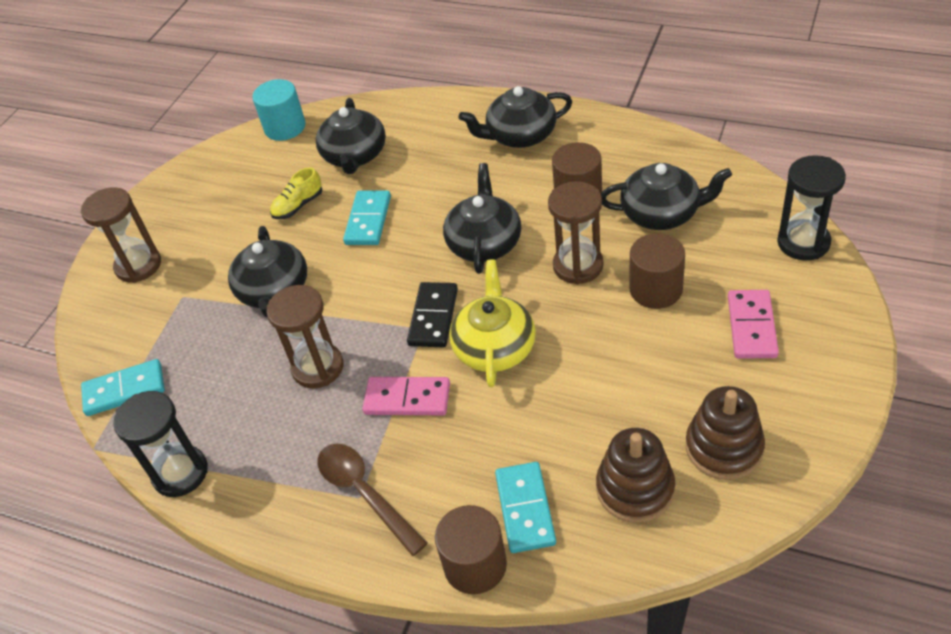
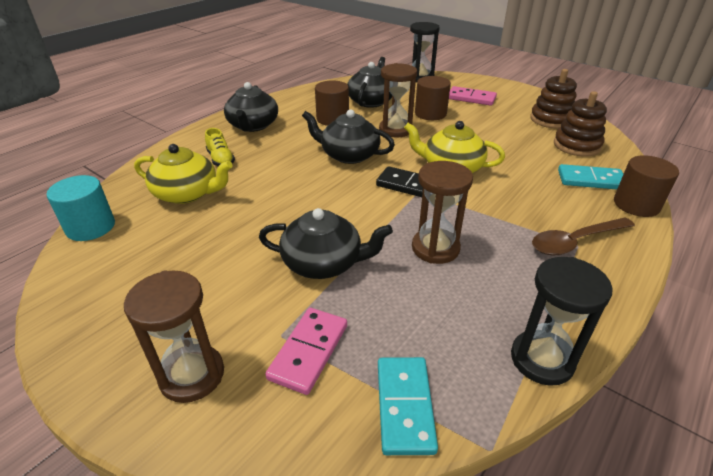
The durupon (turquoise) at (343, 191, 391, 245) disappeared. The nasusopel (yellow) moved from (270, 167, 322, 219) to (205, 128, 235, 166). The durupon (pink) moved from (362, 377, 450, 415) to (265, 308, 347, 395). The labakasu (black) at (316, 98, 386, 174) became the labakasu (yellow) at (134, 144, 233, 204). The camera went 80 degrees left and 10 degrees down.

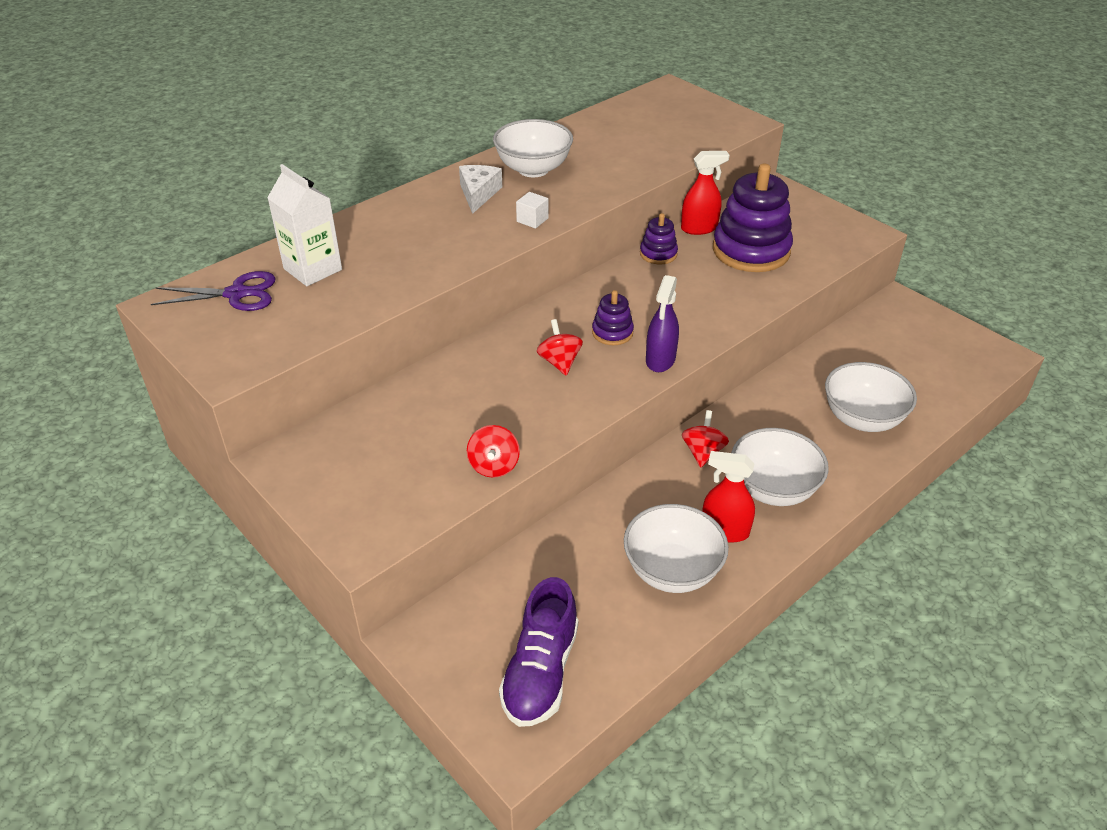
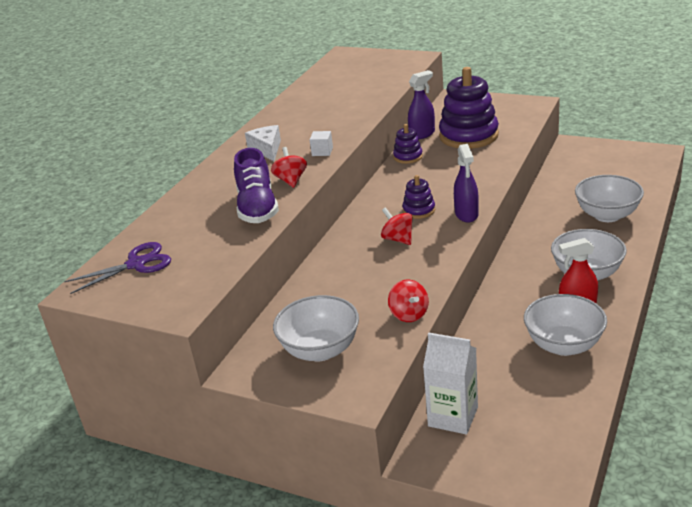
The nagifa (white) moved from (267, 164, 342, 286) to (423, 333, 478, 434). The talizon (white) moved from (493, 119, 573, 177) to (273, 295, 359, 361). The nasusopel (purple) moved from (499, 577, 578, 727) to (234, 148, 279, 223). The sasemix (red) moved from (682, 410, 729, 467) to (271, 147, 307, 188). The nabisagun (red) at (681, 151, 729, 235) became the nabisagun (purple) at (408, 70, 435, 139). The camera went 20 degrees left and 10 degrees down.

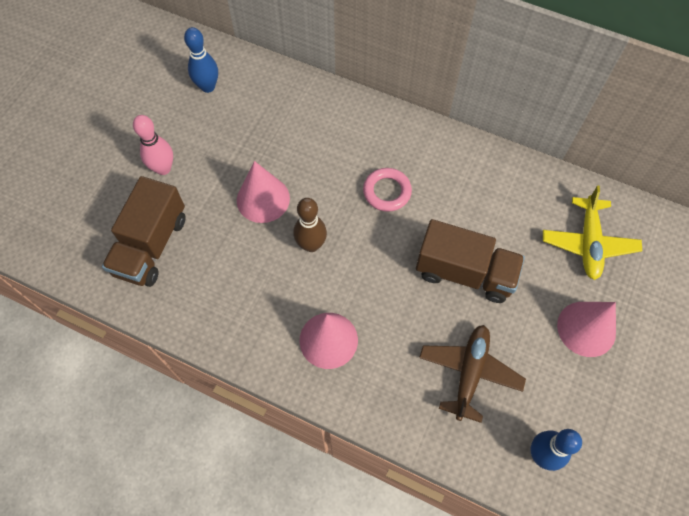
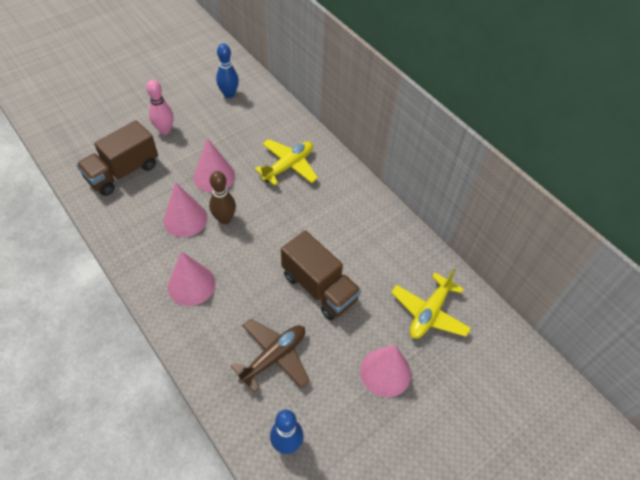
The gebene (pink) at (363, 168, 412, 212) disappeared. The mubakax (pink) at (163, 182, 208, 237) appeared. The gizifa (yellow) at (255, 139, 318, 186) appeared. The camera went 25 degrees right and 10 degrees down.

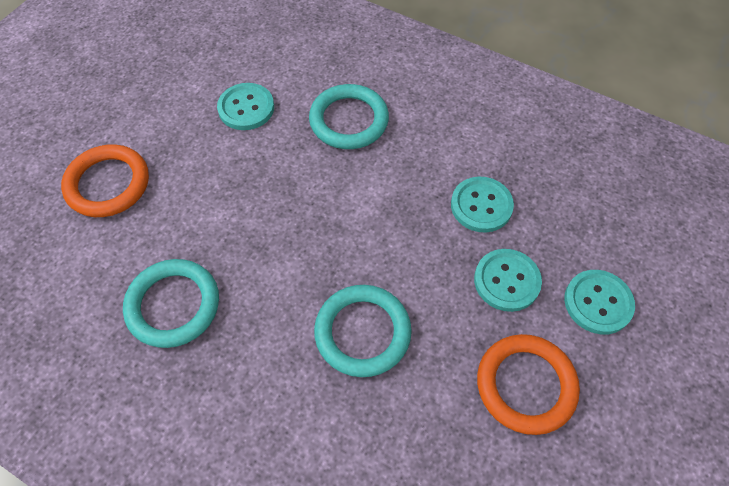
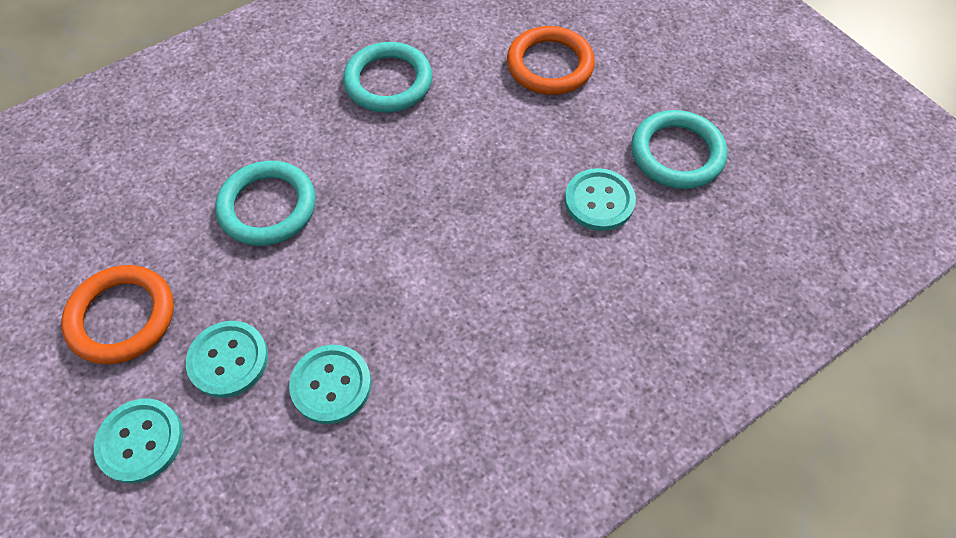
The gebene (turquoise) moved from (309, 84, 389, 149) to (631, 110, 727, 189). The camera went 115 degrees right and 0 degrees up.

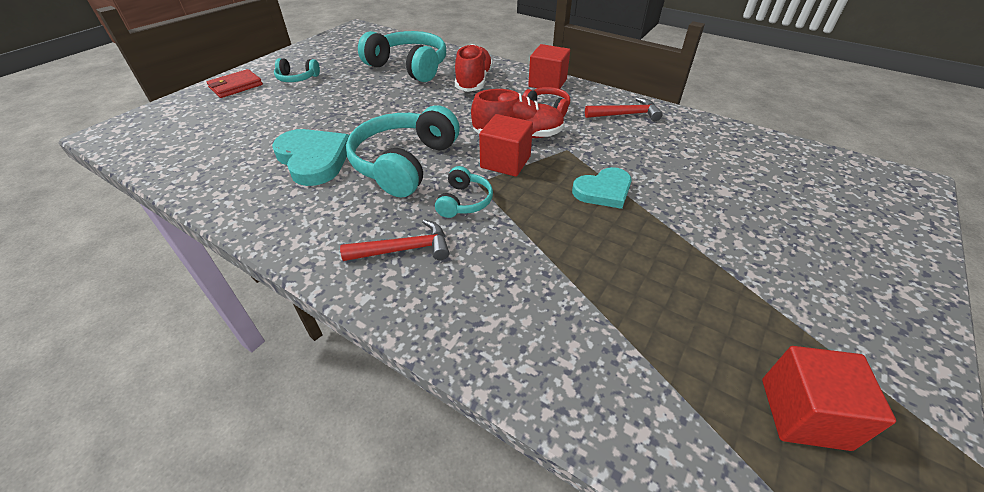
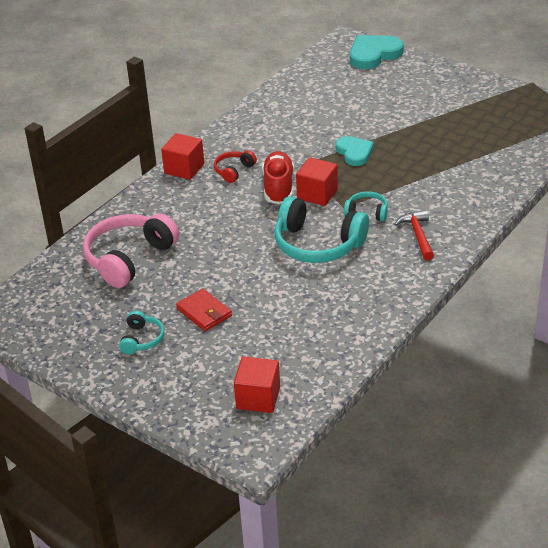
The nasusopel (red) at (455, 44, 493, 92) disappeared. The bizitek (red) at (585, 97, 663, 121) disappeared. The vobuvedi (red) moved from (207, 69, 263, 98) to (176, 288, 232, 331). The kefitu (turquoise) moved from (272, 129, 349, 186) to (350, 35, 404, 69). The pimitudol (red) moved from (762, 346, 896, 451) to (234, 357, 280, 413). The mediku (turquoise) at (358, 31, 446, 82) became the mediku (pink) at (83, 213, 179, 288). The camera went 85 degrees left and 5 degrees down.

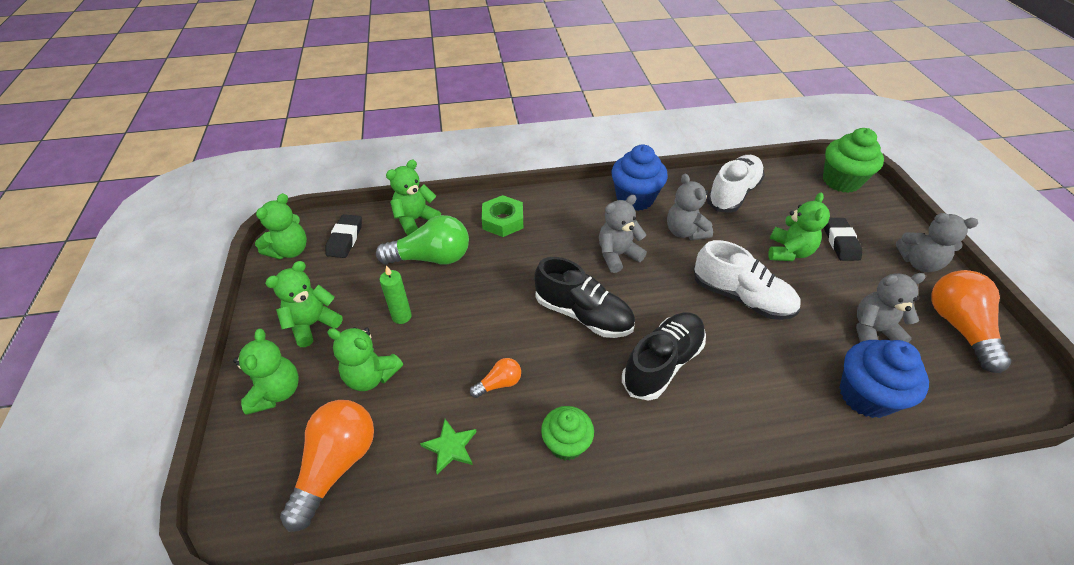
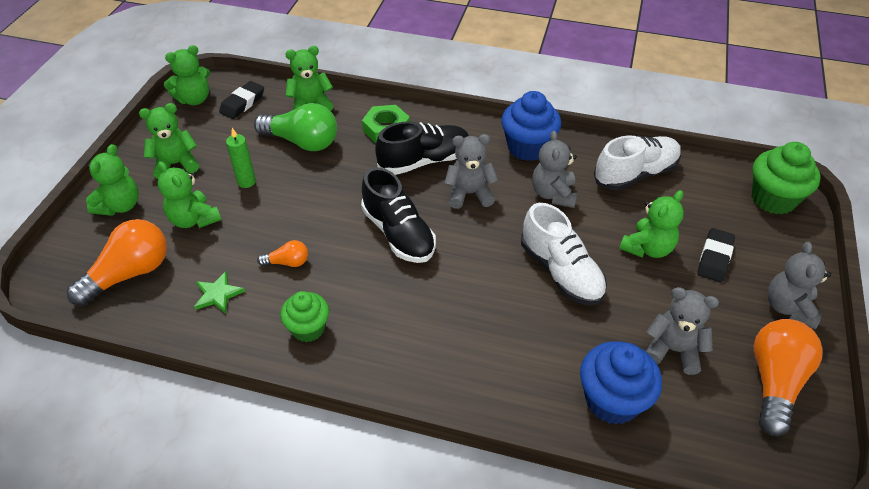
The nasusopel (black) moved from (622, 313, 706, 401) to (375, 121, 469, 175). The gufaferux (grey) at (896, 213, 978, 272) turned 60 degrees clockwise. The camera went 25 degrees right and 0 degrees up.

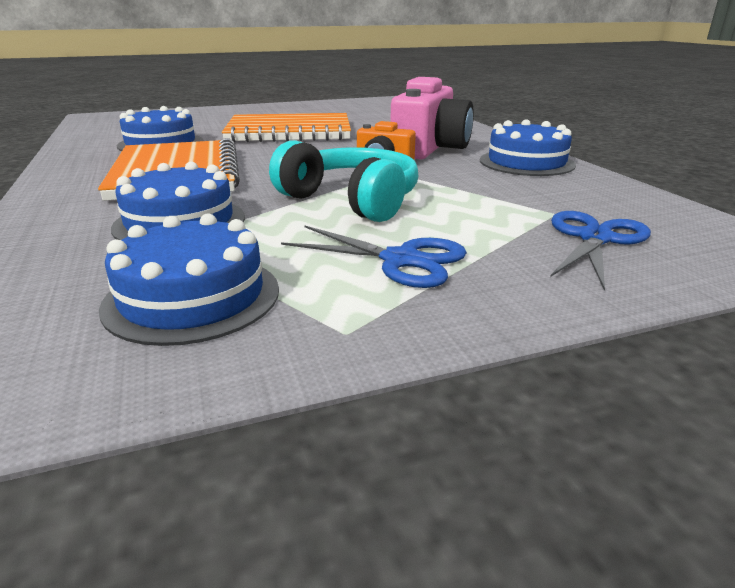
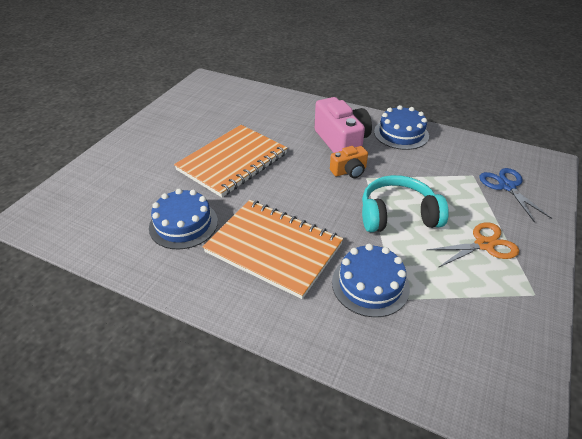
The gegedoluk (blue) at (99, 214, 279, 346) disappeared. The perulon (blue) at (281, 225, 467, 288) became the perulon (orange) at (426, 222, 519, 268). The camera went 45 degrees left and 15 degrees up.

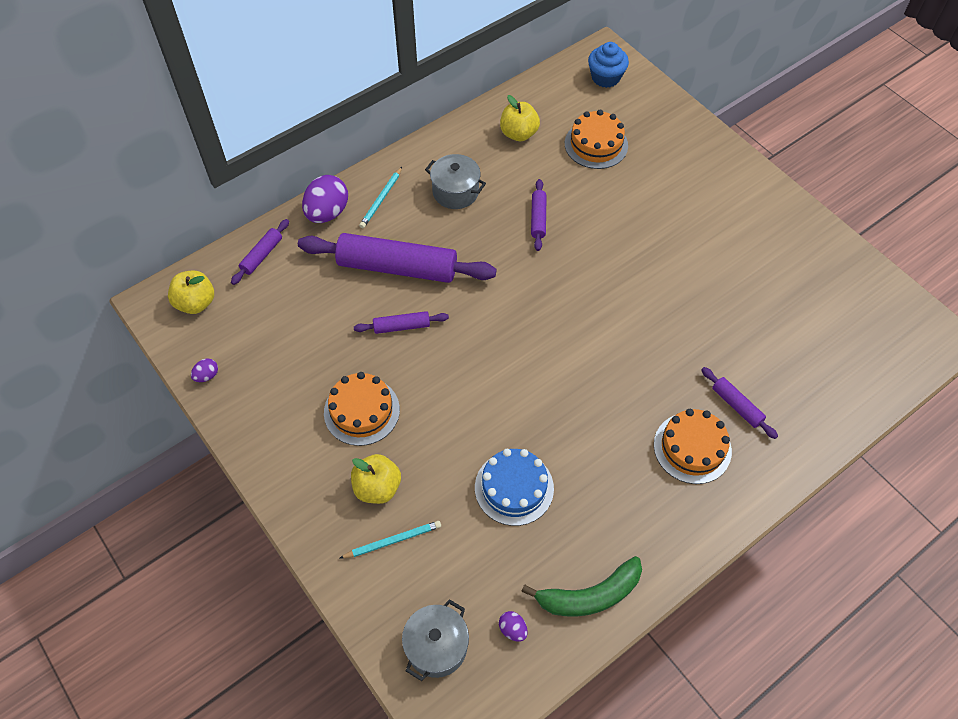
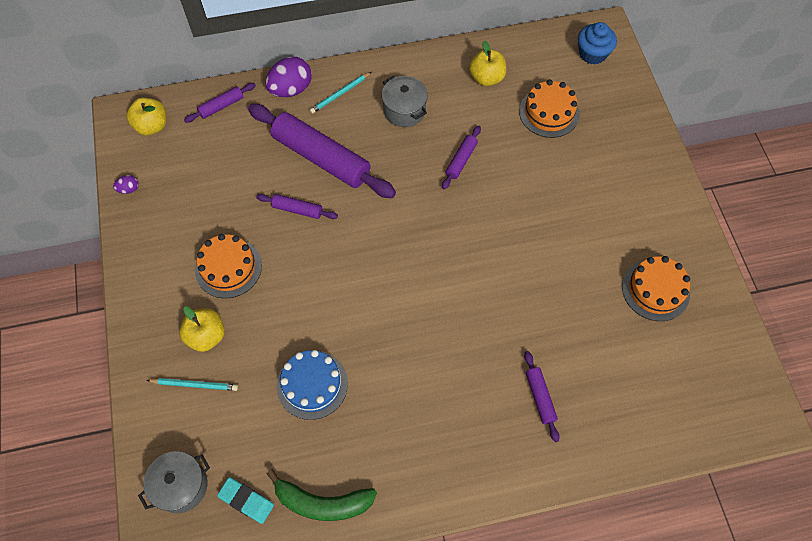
The gegedoluk (orange) moved from (654, 409, 732, 484) to (622, 256, 690, 321). The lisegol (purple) at (499, 611, 528, 642) was replaced by the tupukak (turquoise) at (217, 477, 274, 524). The camera went 25 degrees right and 5 degrees up.

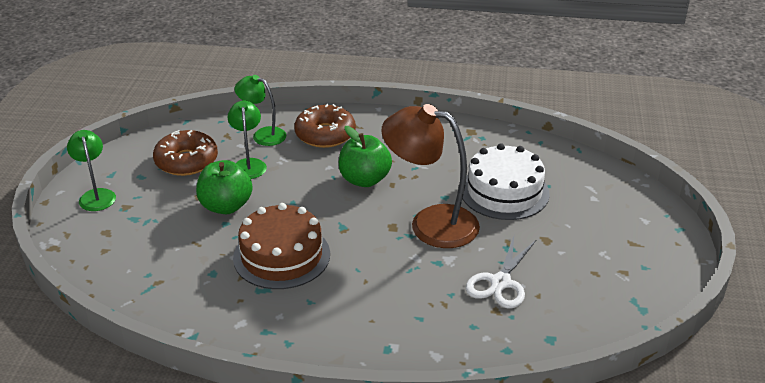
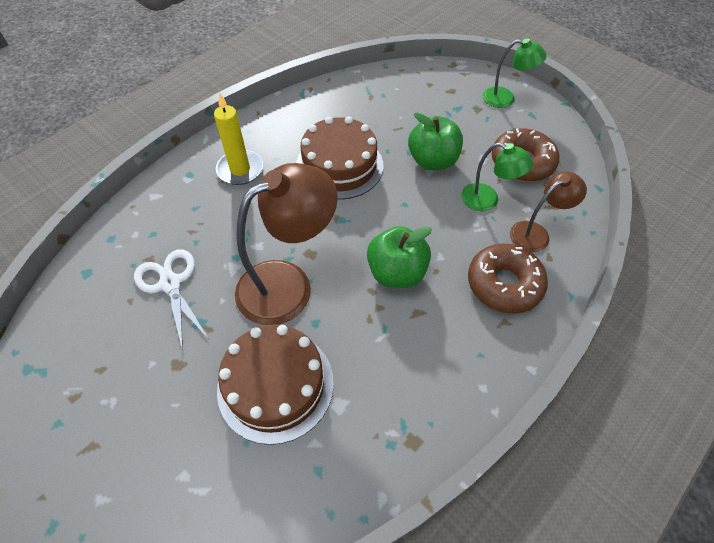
The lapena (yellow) at (214, 92, 263, 185) appeared. The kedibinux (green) at (235, 75, 286, 146) became the kedibinux (brown) at (510, 171, 587, 252). The gegedoluk (white) at (463, 143, 550, 220) became the gegedoluk (brown) at (217, 324, 334, 445). The camera went 125 degrees right and 20 degrees up.

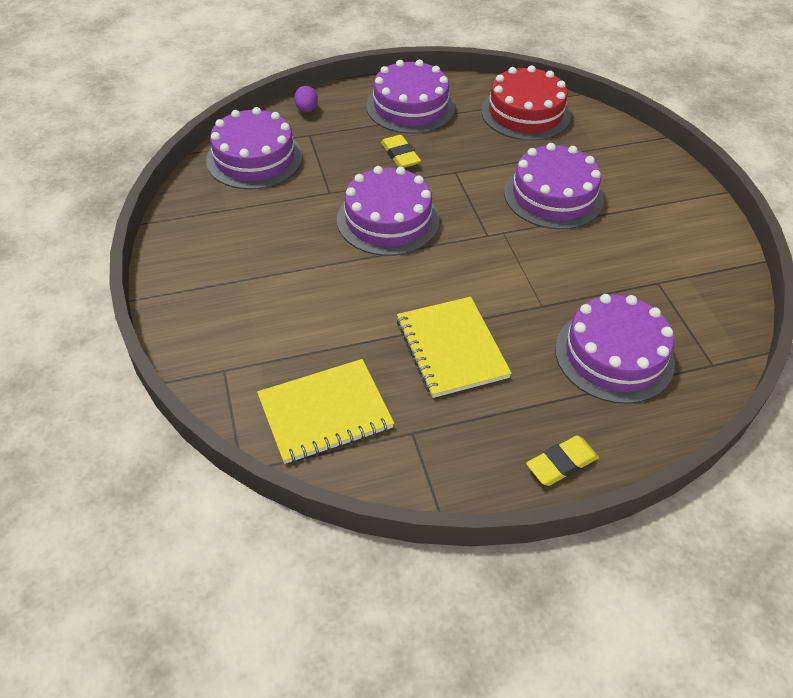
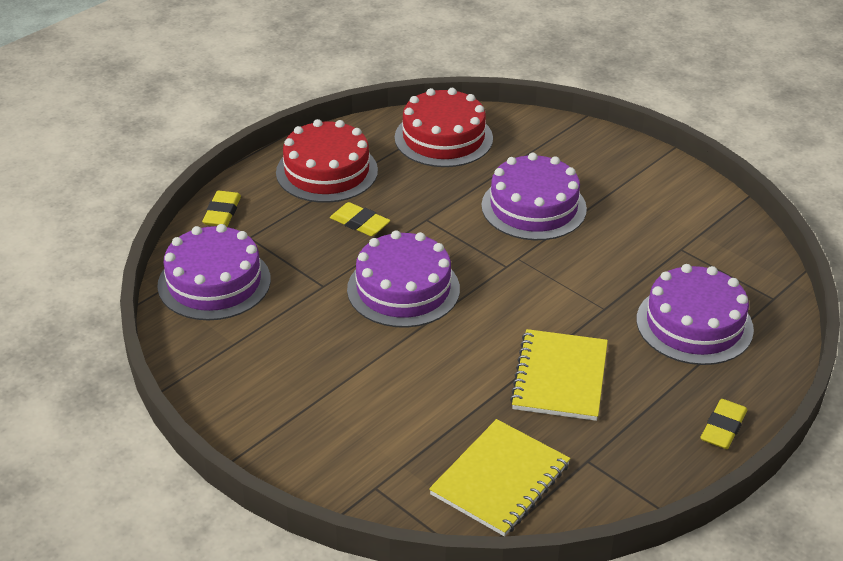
The lisegol (purple) at (294, 86, 318, 112) was replaced by the tupukak (yellow) at (202, 191, 241, 227). The gegedoluk (purple) at (366, 60, 455, 134) became the gegedoluk (red) at (276, 119, 378, 203). The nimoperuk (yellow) at (397, 297, 512, 398) turned 60 degrees clockwise. The camera went 30 degrees left and 10 degrees down.

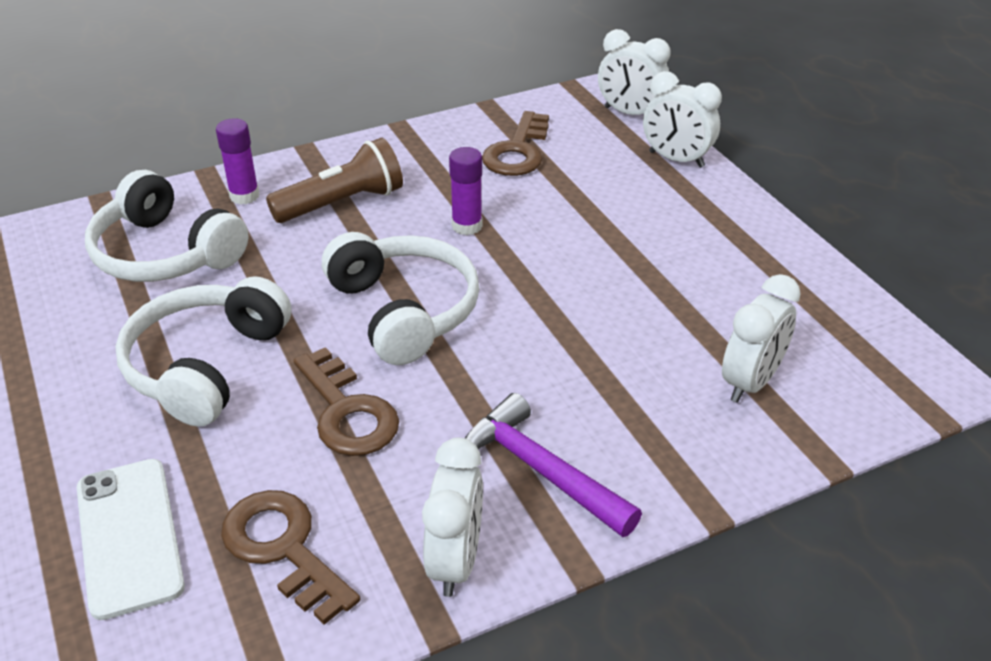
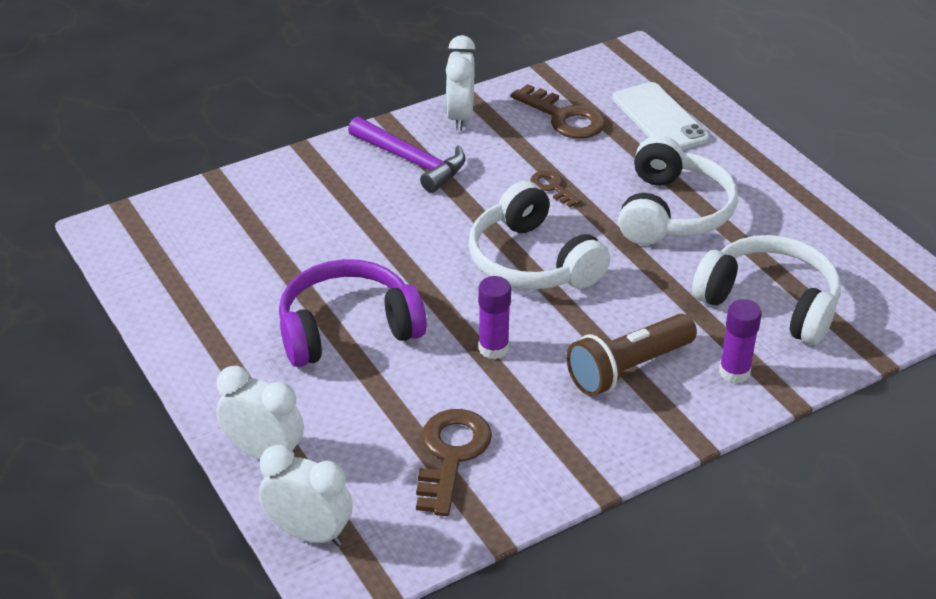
The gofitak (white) at (722, 274, 801, 403) disappeared. The mediku (purple) at (279, 259, 427, 367) appeared. The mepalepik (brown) at (294, 347, 399, 456) changed to 0.55 times the size. The camera went 175 degrees right and 0 degrees up.

